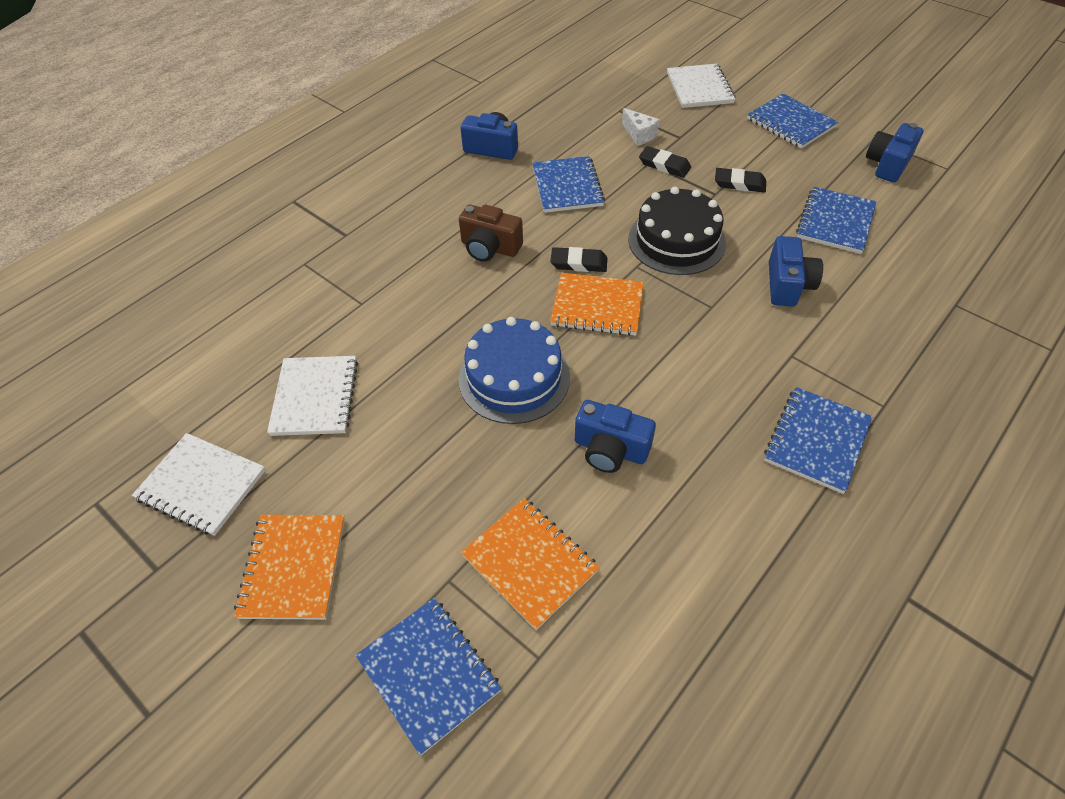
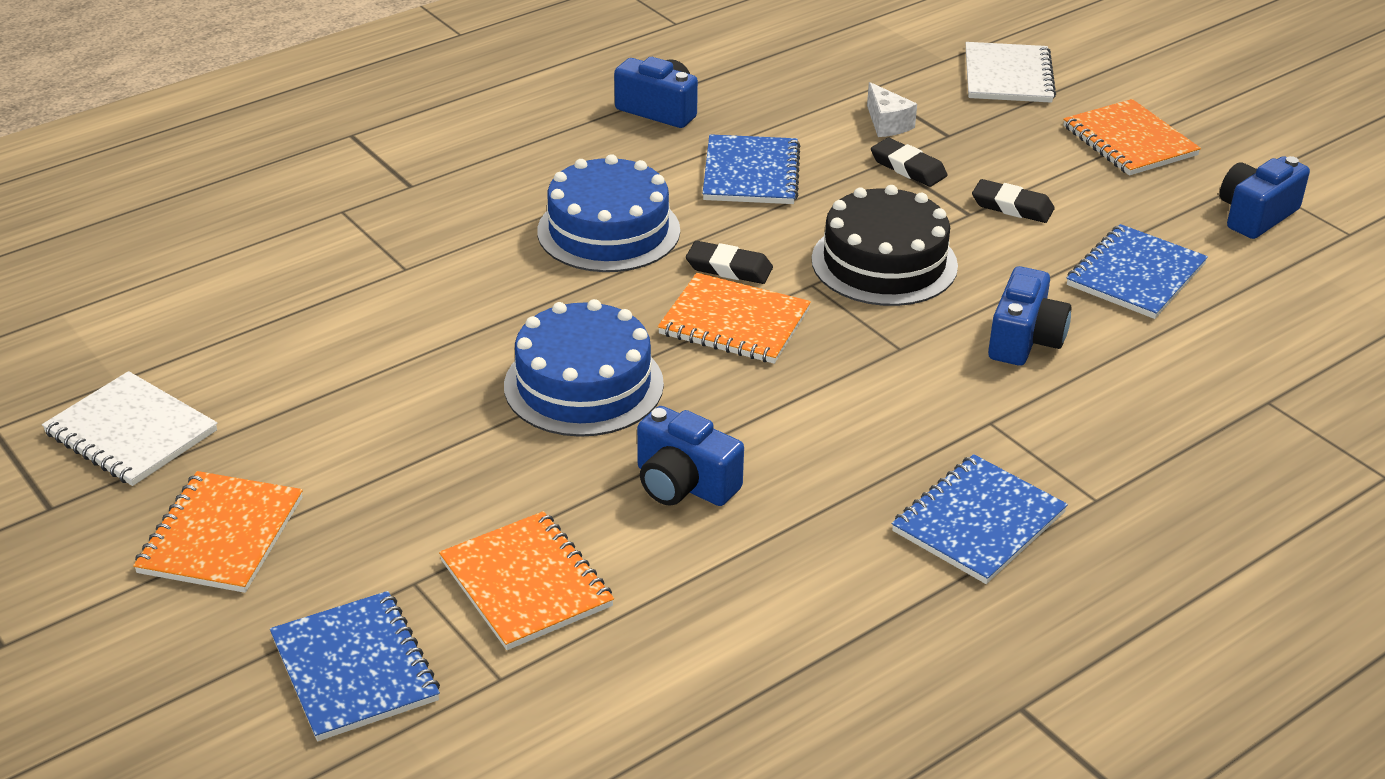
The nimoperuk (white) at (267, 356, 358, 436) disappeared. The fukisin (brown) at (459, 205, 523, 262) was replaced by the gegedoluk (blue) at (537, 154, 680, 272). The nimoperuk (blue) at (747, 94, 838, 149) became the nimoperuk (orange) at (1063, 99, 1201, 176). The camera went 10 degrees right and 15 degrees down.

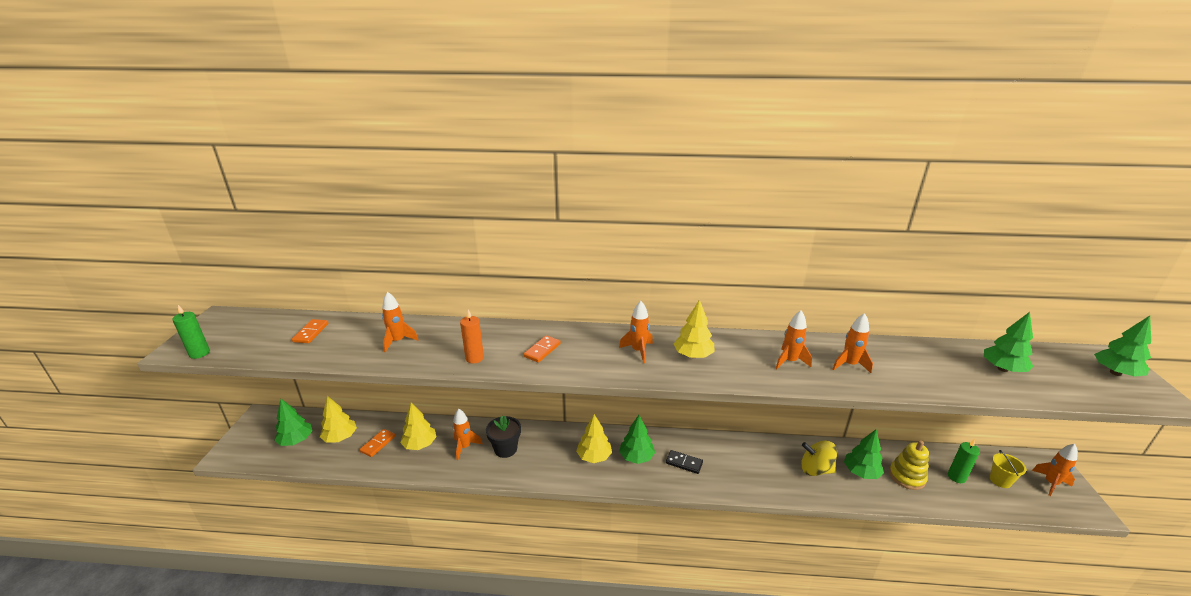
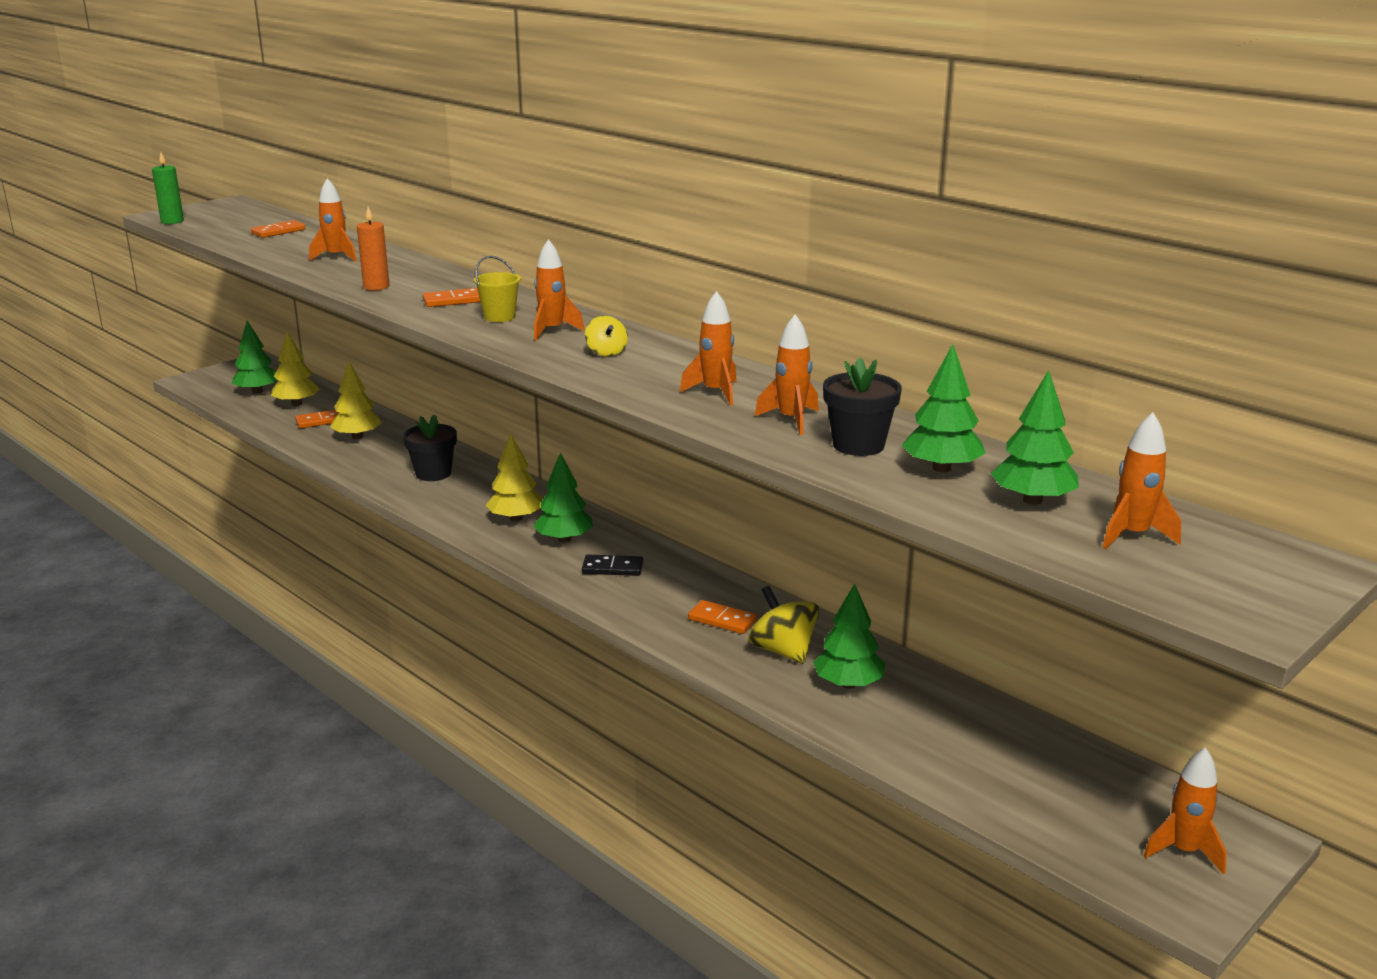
The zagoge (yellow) at (889, 440, 929, 490) disappeared. The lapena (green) at (948, 439, 980, 483) disappeared. The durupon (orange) at (688, 600, 757, 634) appeared. The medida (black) at (823, 358, 902, 456) appeared. The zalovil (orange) moved from (453, 409, 482, 460) to (1102, 412, 1181, 549). The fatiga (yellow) moved from (990, 450, 1026, 488) to (474, 256, 521, 322). The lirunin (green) moved from (1094, 316, 1151, 376) to (902, 344, 986, 473). The lirunin (yellow) at (674, 299, 714, 358) was replaced by the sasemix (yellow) at (585, 316, 628, 357). The durupon (black) at (666, 450, 703, 474) turned 60 degrees counterclockwise. The camera went 40 degrees right and 5 degrees down.

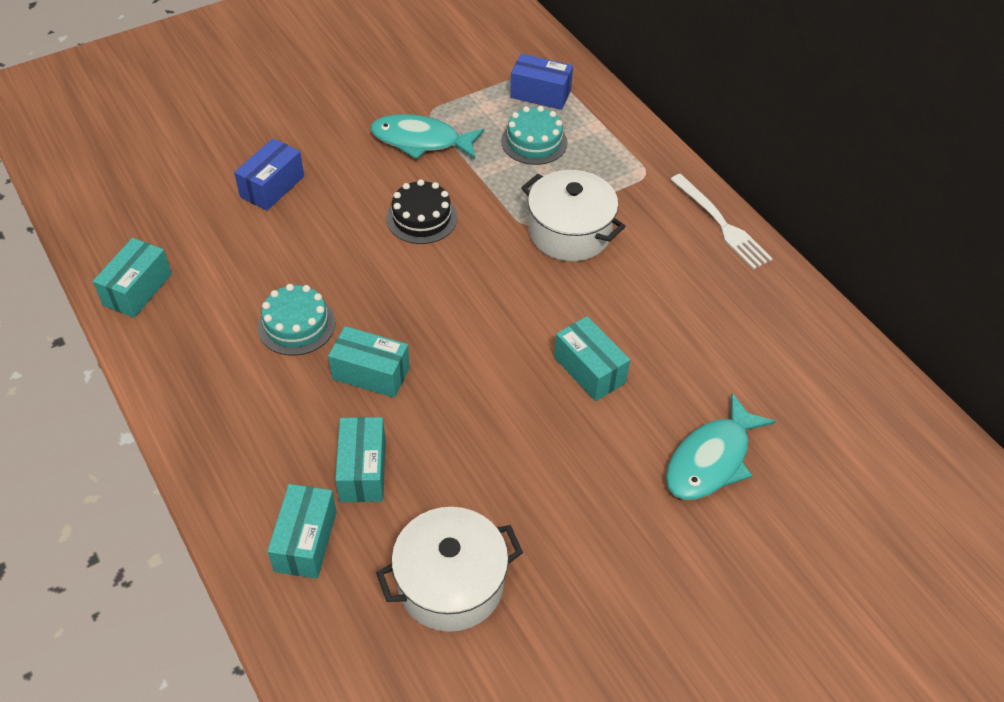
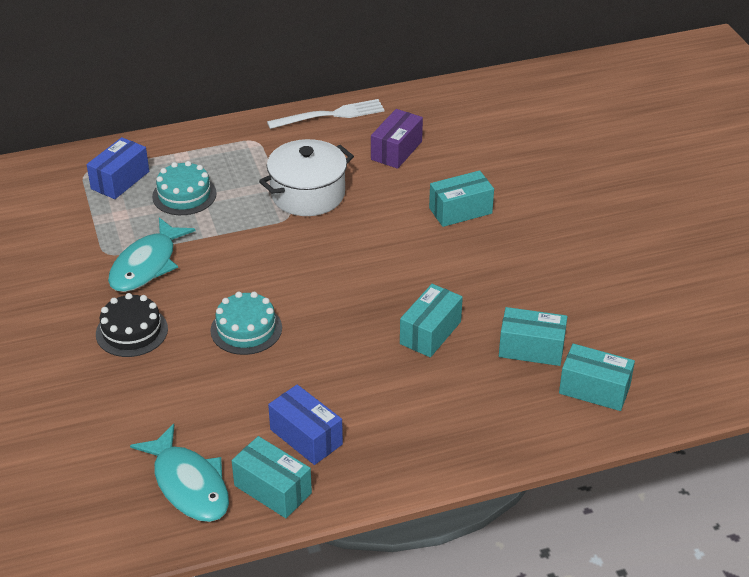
The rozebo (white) at (376, 507, 523, 632) disappeared. The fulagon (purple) at (371, 109, 423, 169) appeared. The fulagon (blue) moved from (234, 138, 304, 211) to (268, 384, 343, 465). The gegedoluk (turquoise) moved from (258, 284, 335, 356) to (210, 292, 282, 355). The gegedoluk (black) moved from (386, 179, 457, 244) to (96, 293, 168, 357). The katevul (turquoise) moved from (666, 393, 776, 500) to (130, 424, 229, 522). The camera went 75 degrees left and 10 degrees down.

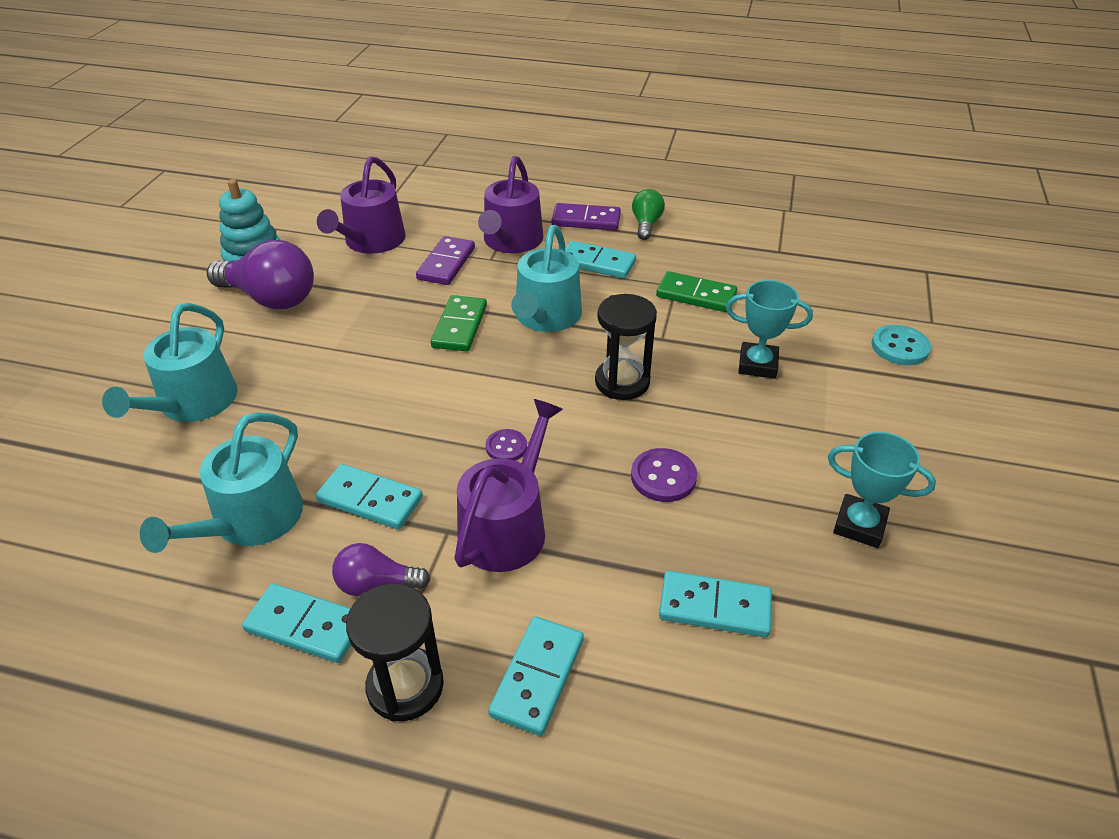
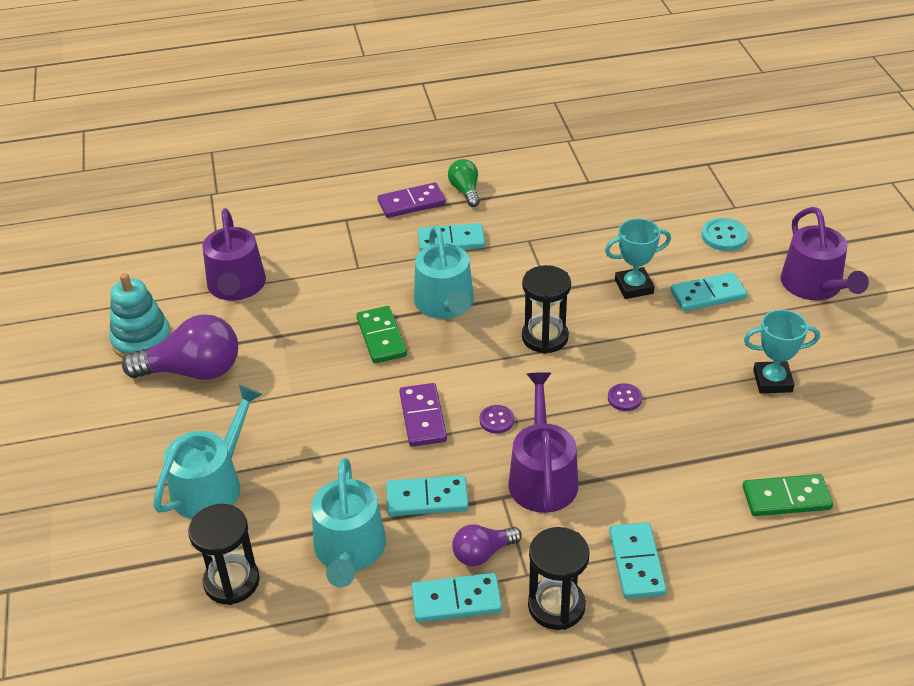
The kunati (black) at (188, 504, 260, 605) appeared. The durupon (purple) moved from (416, 236, 475, 285) to (399, 383, 447, 447). The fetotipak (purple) moved from (478, 156, 543, 253) to (781, 207, 869, 300). The durupon (green) moved from (656, 271, 737, 312) to (743, 474, 833, 516). The durupon (turquoise) moved from (659, 571, 772, 637) to (670, 272, 747, 311). The fetotipak (turquoise) at (102, 303, 238, 422) turned 135 degrees counterclockwise. The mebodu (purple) at (631, 448, 697, 502) changed to 0.66 times the size. The camera went 25 degrees left and 0 degrees up.

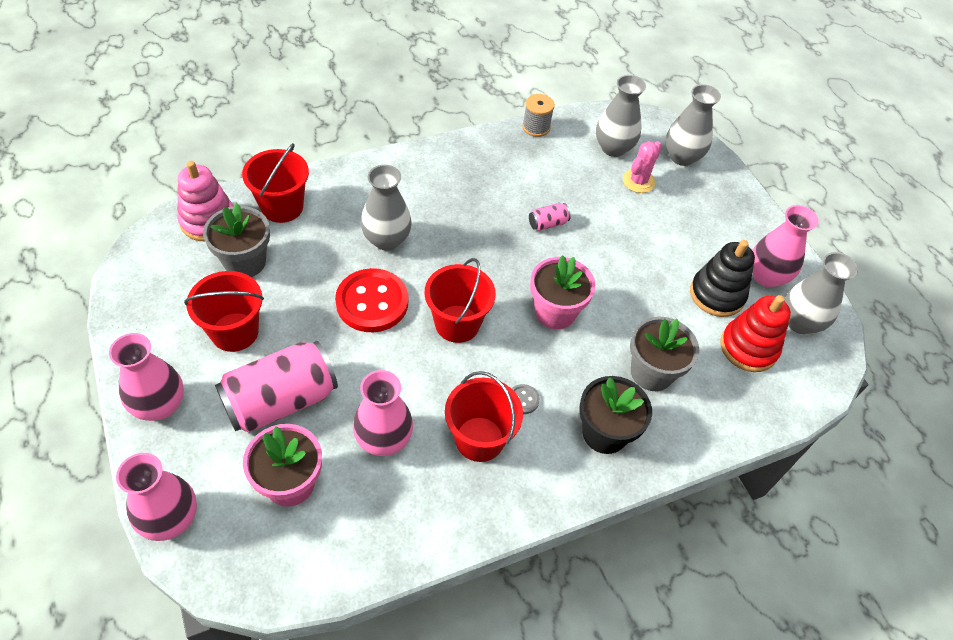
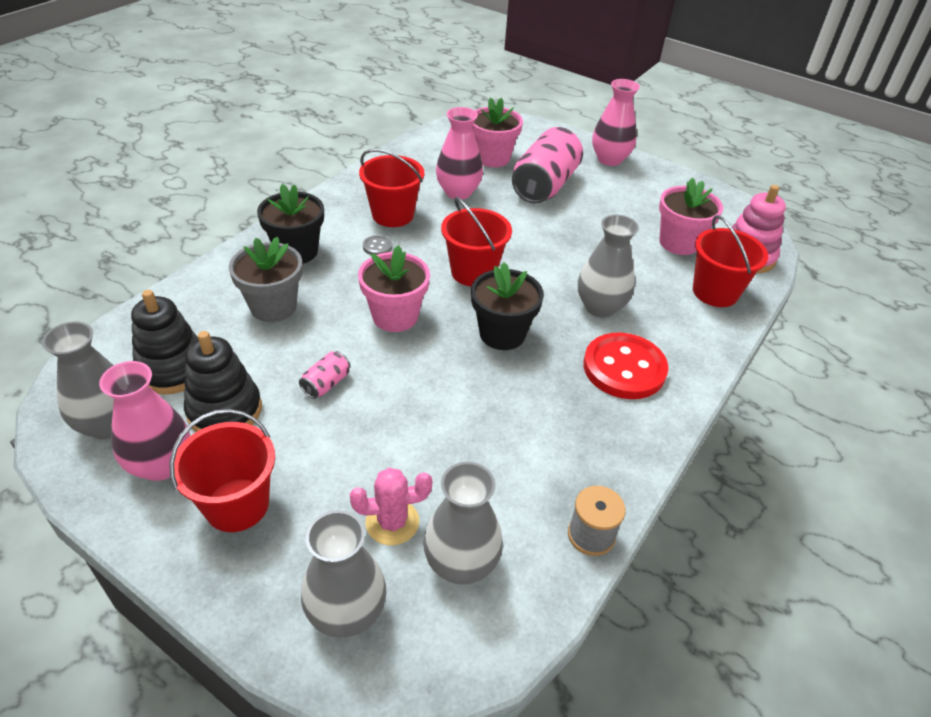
The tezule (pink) at (116, 453, 197, 541) disappeared. The medida (black) at (471, 262, 544, 350) appeared. The fatiga (red) moved from (184, 271, 264, 352) to (169, 409, 275, 532). The mebodu (red) moved from (335, 268, 408, 332) to (584, 332, 669, 399). The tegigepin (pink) moved from (529, 203, 571, 231) to (299, 351, 351, 399). The medida (grey) at (203, 203, 270, 277) became the medida (pink) at (659, 178, 723, 255). The zagoge (red) at (721, 295, 791, 372) became the zagoge (black) at (131, 290, 198, 395). The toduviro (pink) at (623, 141, 662, 193) turned 75 degrees clockwise. The camera went 150 degrees right and 10 degrees down.

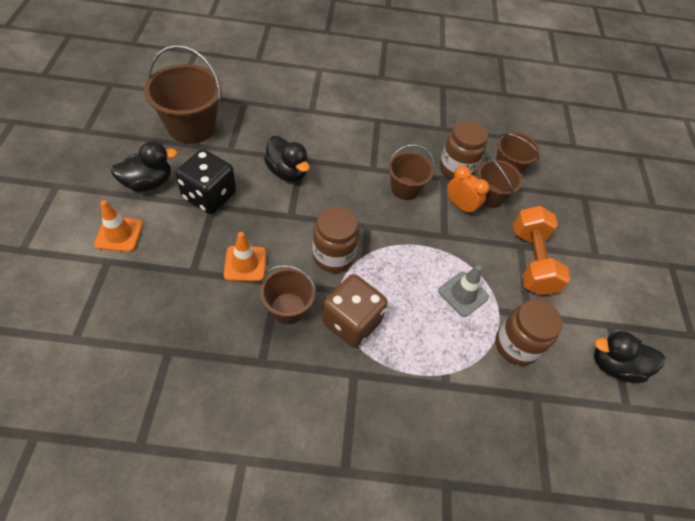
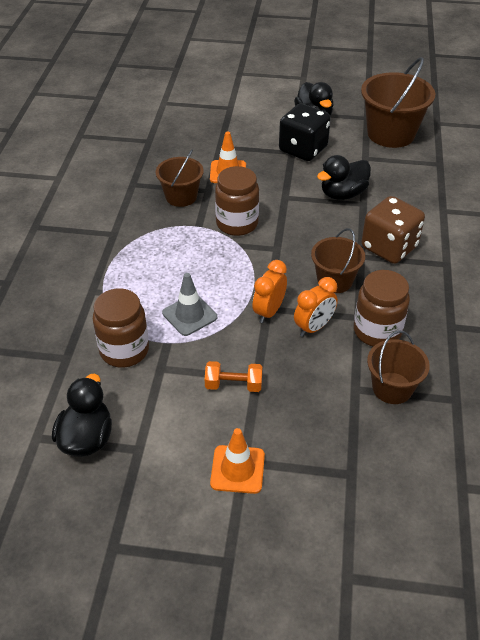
The fatiga (brown) at (477, 157, 523, 208) disappeared. The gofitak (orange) at (252, 260, 287, 323) appeared. The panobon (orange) moved from (94, 200, 143, 252) to (210, 428, 265, 494). The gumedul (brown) moved from (322, 274, 388, 348) to (361, 196, 425, 264). The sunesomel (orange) at (513, 206, 570, 295) changed to 0.54 times the size. The camera went 100 degrees right and 10 degrees down.

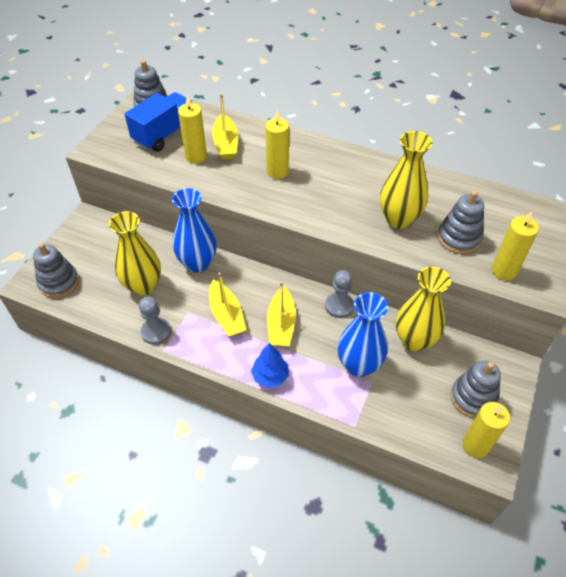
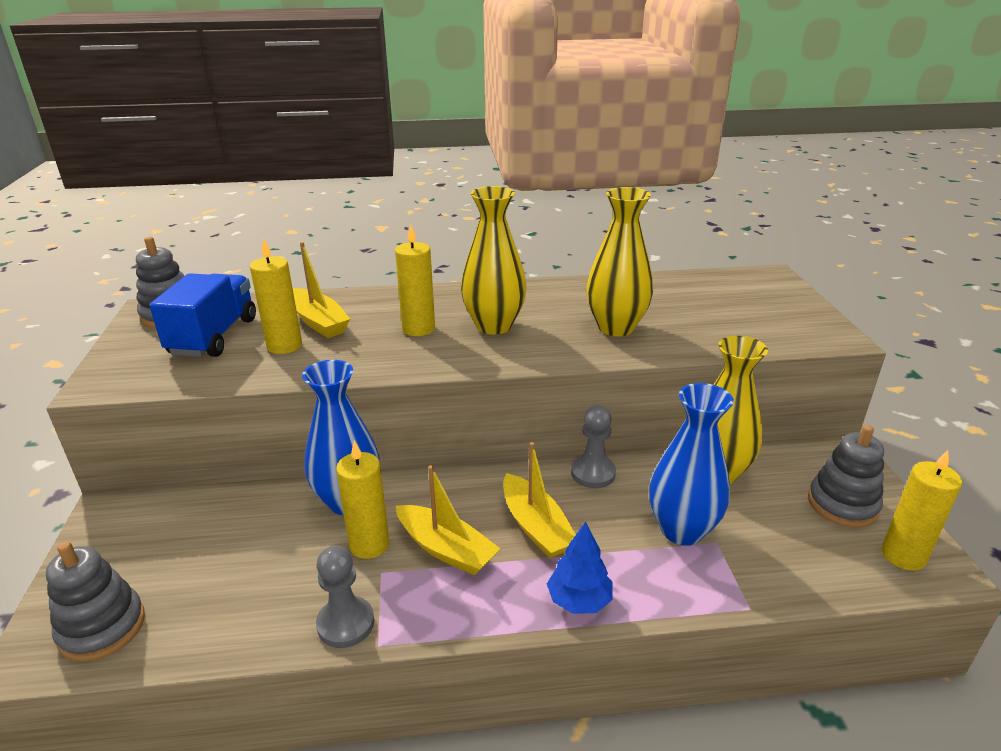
The zagoge (grey) at (438, 191, 484, 254) disappeared. The tezule (yellow) moved from (109, 211, 161, 296) to (461, 186, 527, 335). The lapena (yellow) moved from (492, 211, 539, 280) to (336, 440, 389, 559). The camera went 30 degrees left and 20 degrees down.

